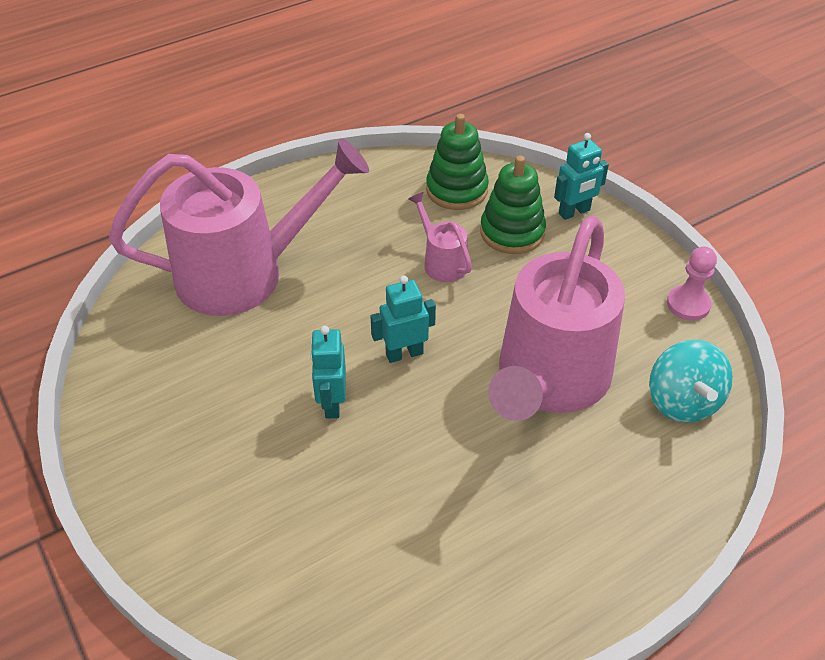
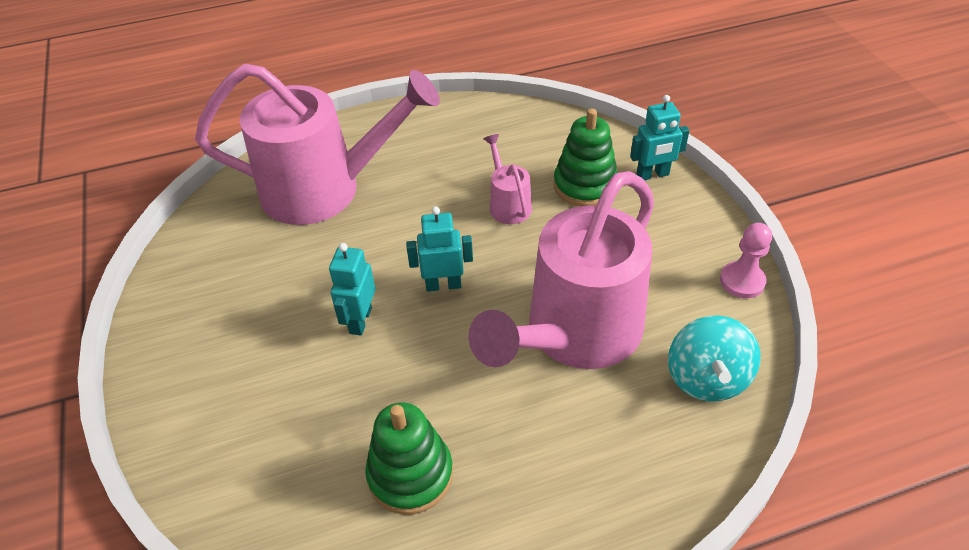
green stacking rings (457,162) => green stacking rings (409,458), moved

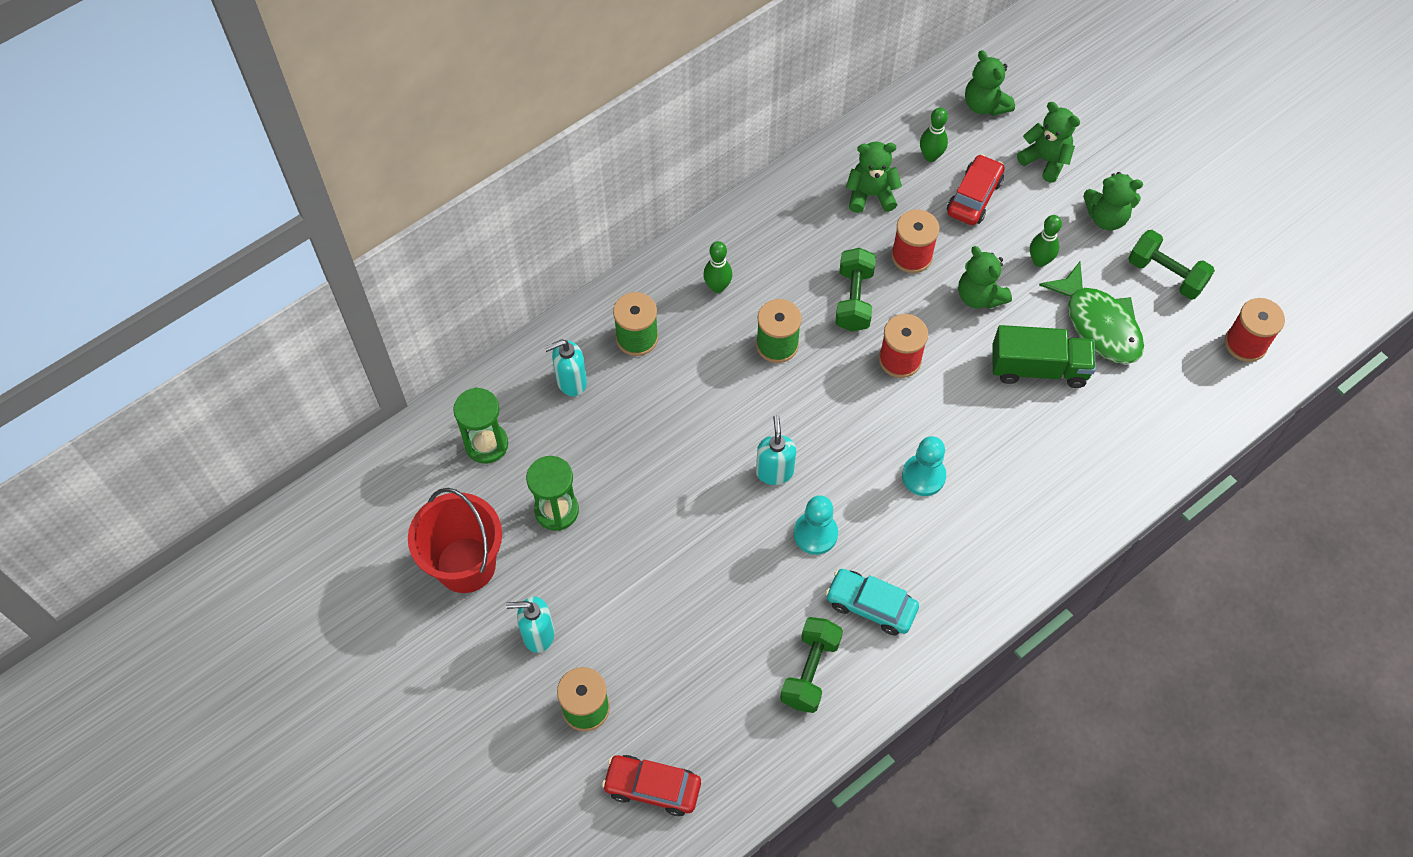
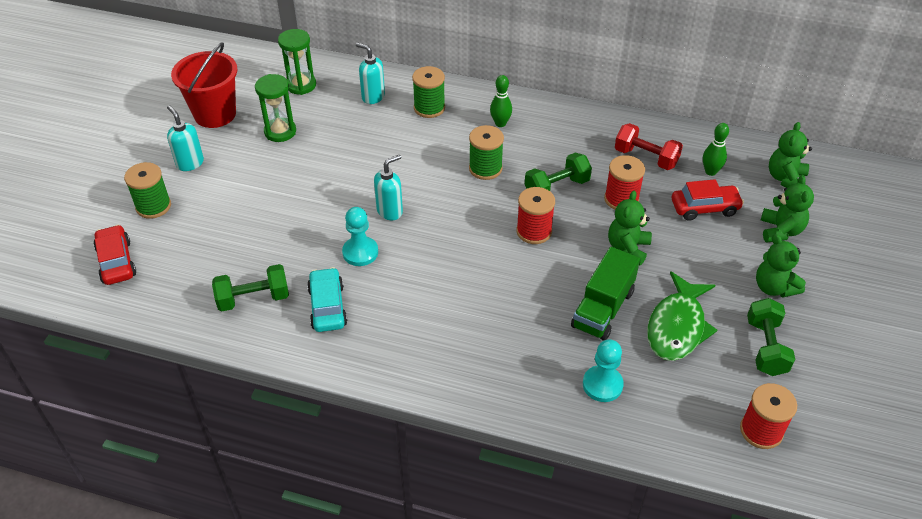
green bowling pin (1046,241) => nothing
teal pawn (924,466) => teal pawn (603,370), moved
green teddy bear (874,177) => scarlet free weight (649,146)
green lorry (1044,356) => green lorry (605,294), 60 degrees clockwise

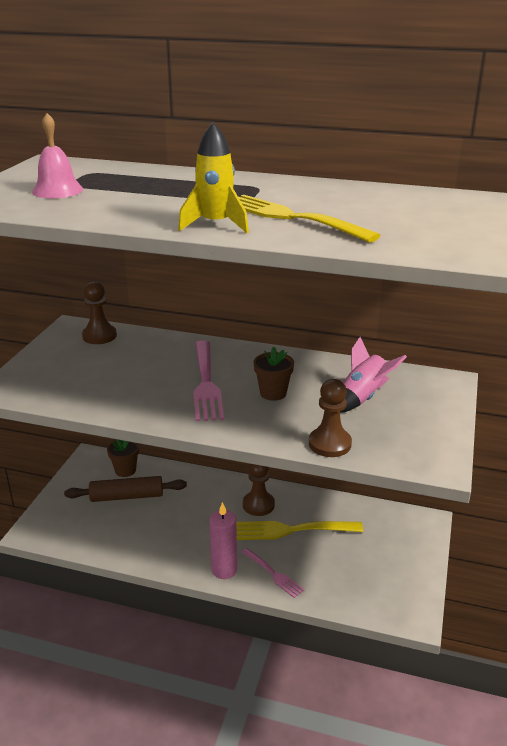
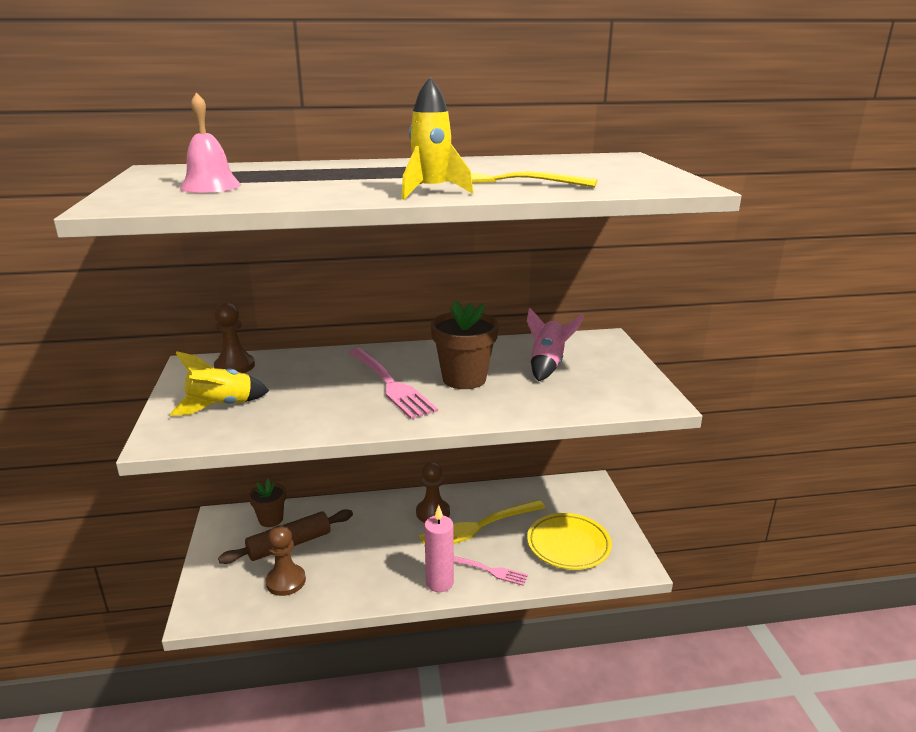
nothing => bright yellow toy rocket (219,383)
nothing => bright yellow flat dish (569,541)
russet pawn (330,418) => russet pawn (286,560), moved
russet potted plant (274,374) => russet potted plant (465,344), x1.59

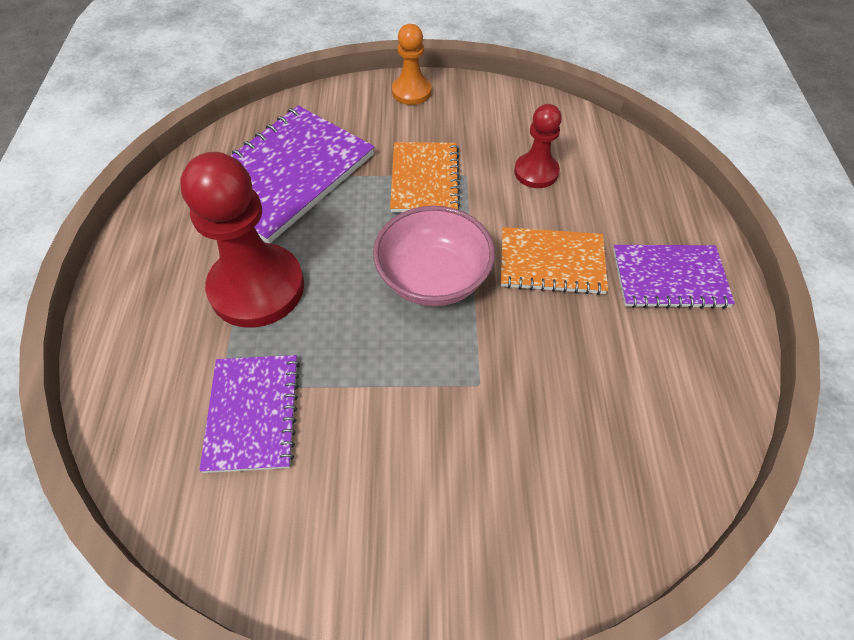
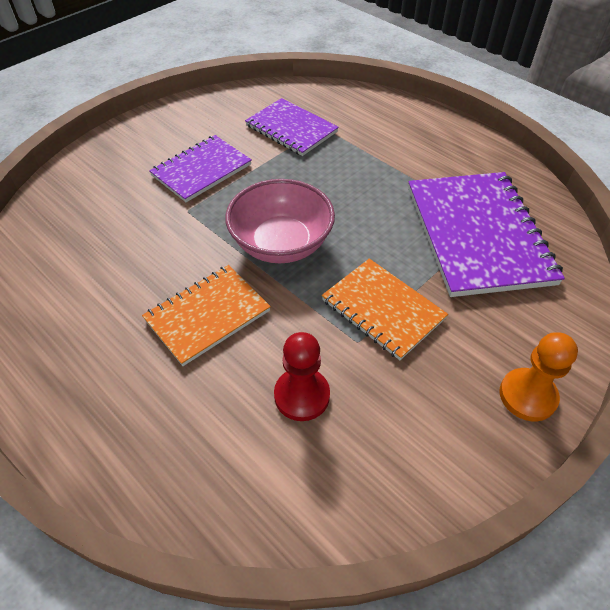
scarlet pawn (242,240) => nothing
violet exercise book (674,277) => violet exercise book (200,168), moved

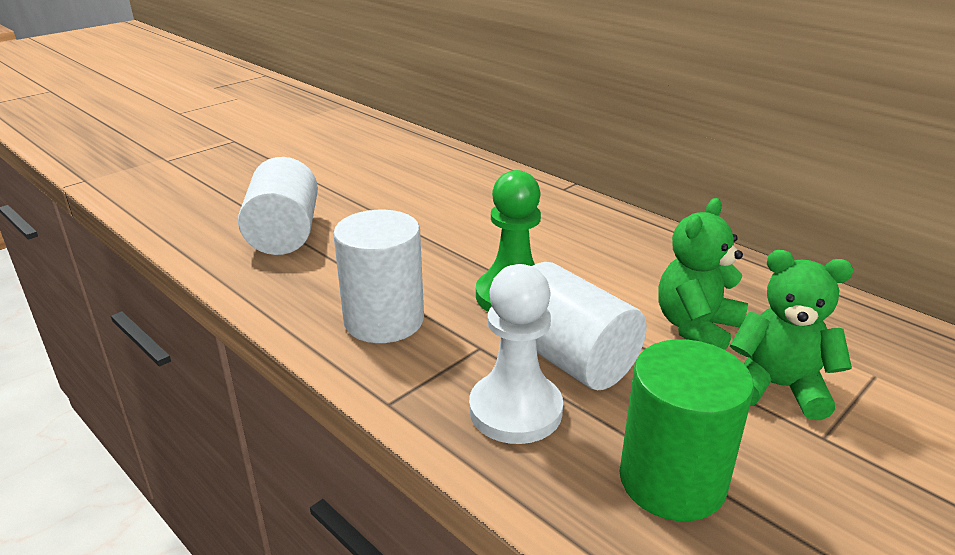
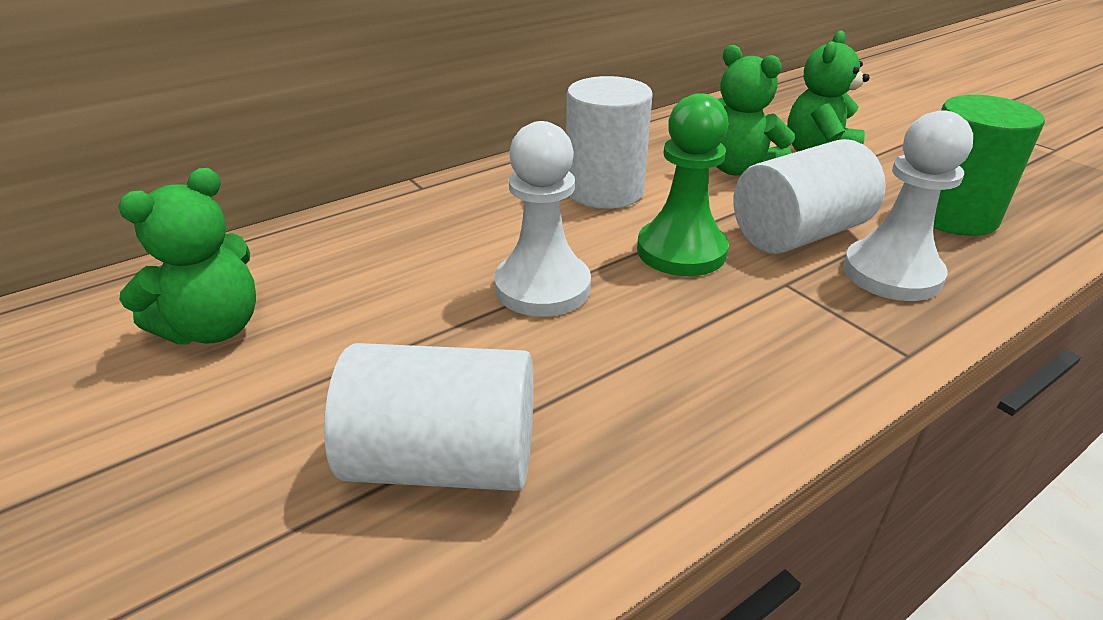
nothing => green teddy bear (187,256)
nothing => pure white pawn (542,219)
pure white cylinder shape (378,276) => pure white cylinder shape (609,142), moved

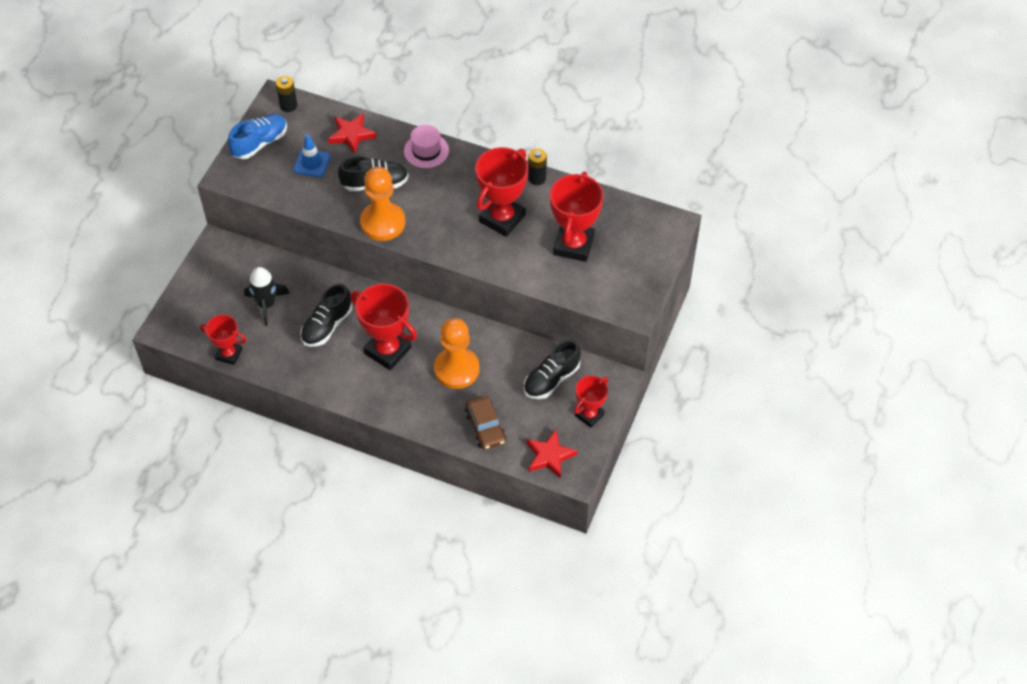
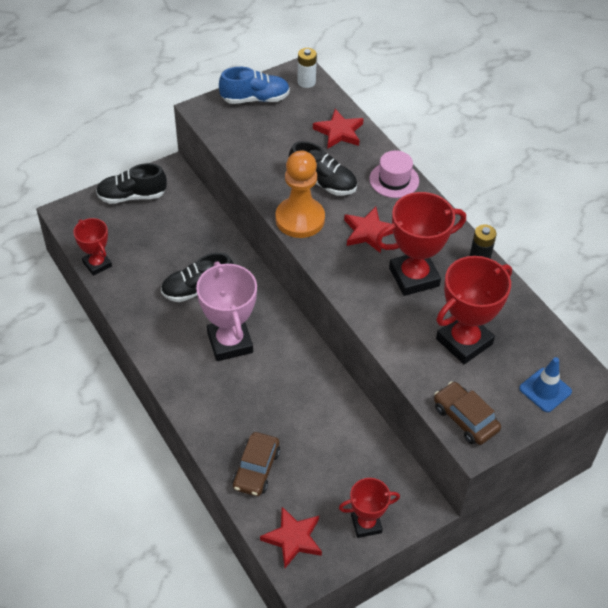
jet-black toy rocket (267,296) => nothing
orange-coloured pawn (457,353) => nothing
nothing => scarlet star (368,230)
nothing => russet automobile (467,413)
blue traffic cone (312,155) => blue traffic cone (545,384), moved
jet-black shoe (552,369) => jet-black shoe (131,183), moved
jet-black AA battery (286,94) => pure white AA battery (307,68)
scarlet trophy (384,327) => pink trophy (226,311)

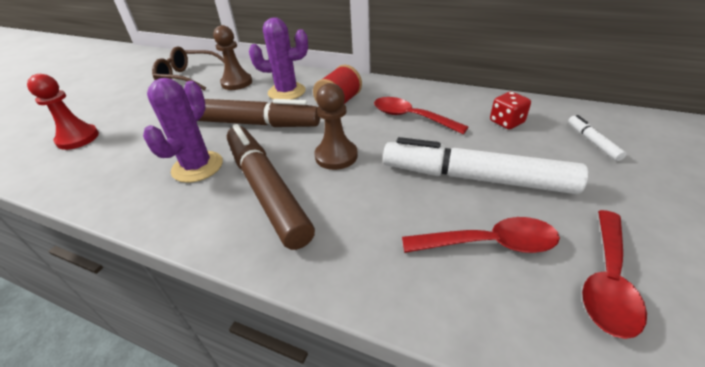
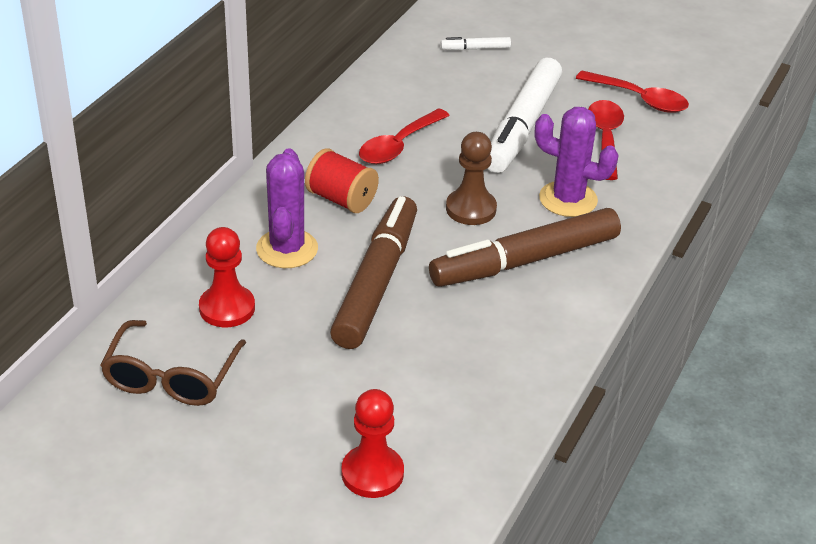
scarlet game die (510,110) => nothing
violet cactus (183,130) => violet cactus (577,162), moved
russet pawn (232,57) => scarlet pawn (227,277)

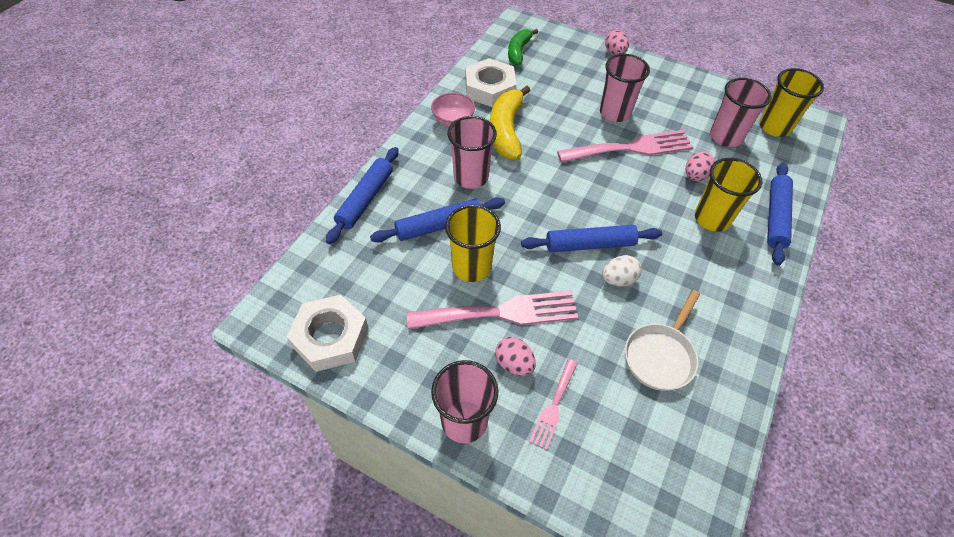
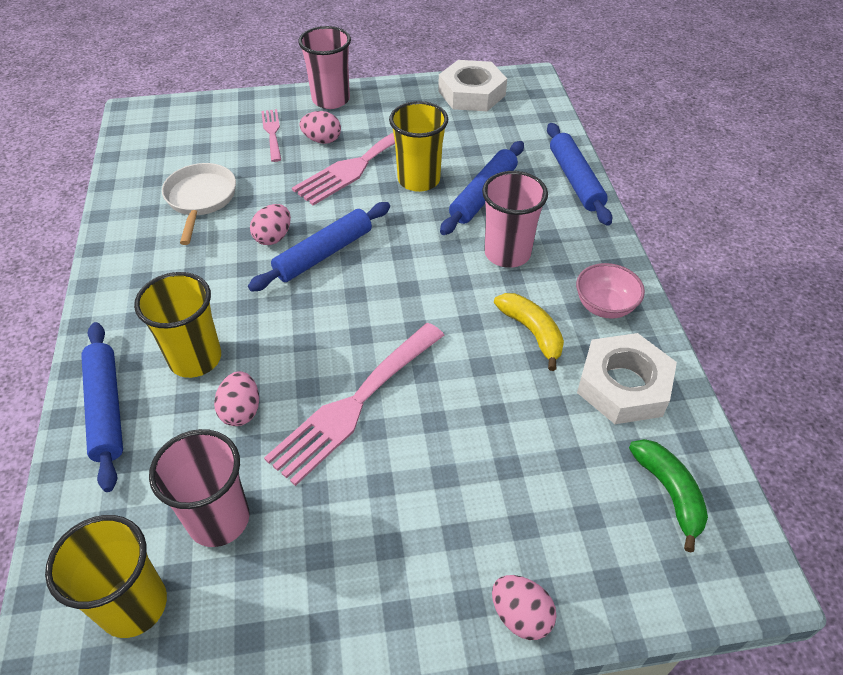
pink beaker (625,88) => nothing
pure white toy egg (622,271) => pink toy egg (270,224)
bright yellow toy banana (510,122) => bright yellow toy banana (529,332), x0.65

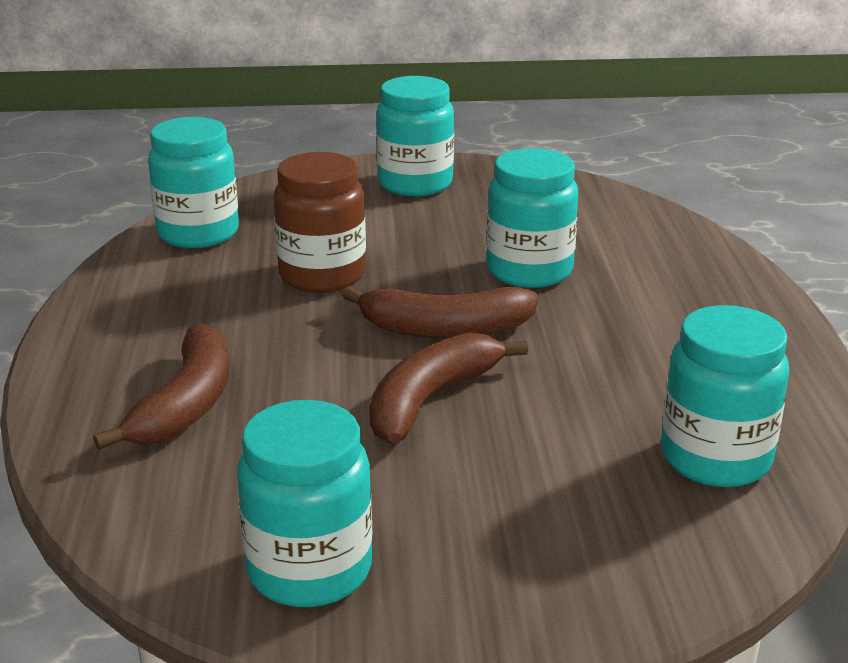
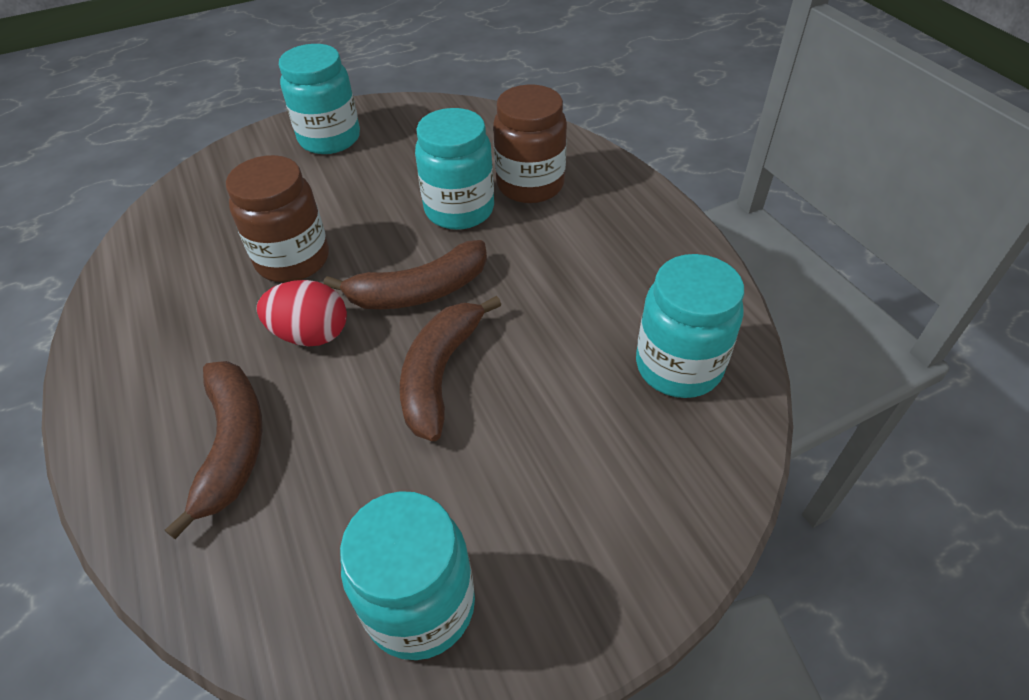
teal preserve jar (193,182) => nothing
nothing => scarlet toy egg (302,313)
nothing => russet preserve jar (530,144)

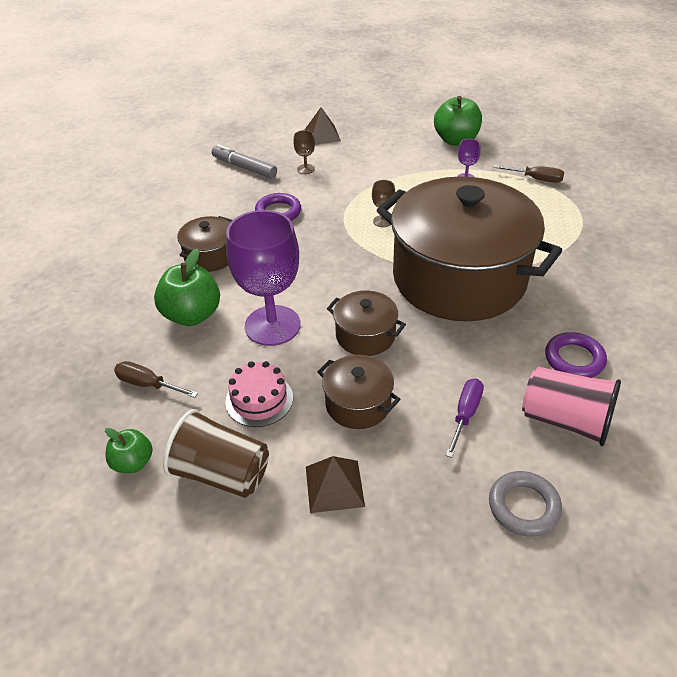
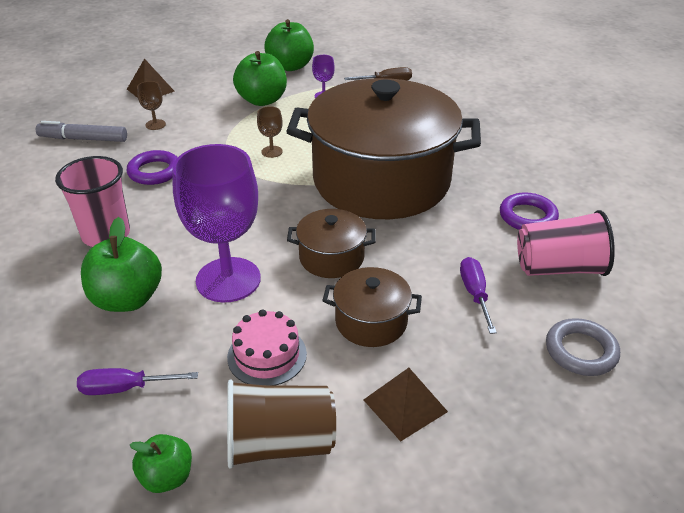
nothing => green apple fruit (260,78)
russet cooking pot (204,244) => pink beaker (92,201)
russet screwdriver (156,379) => violet screwdriver (137,381)

